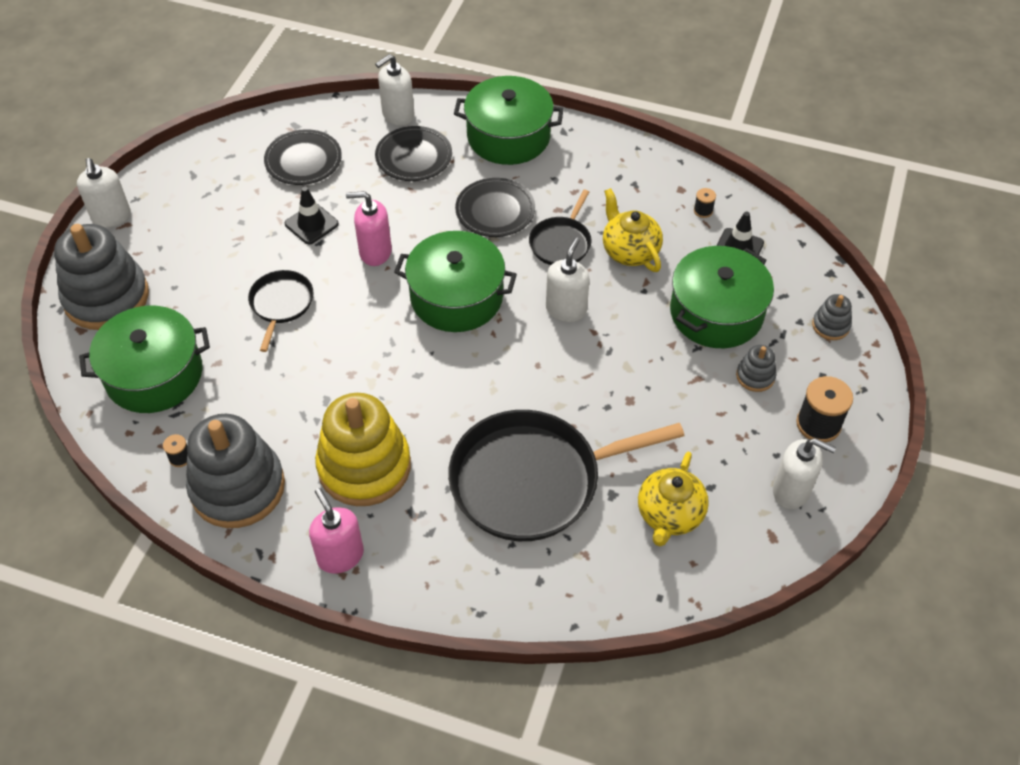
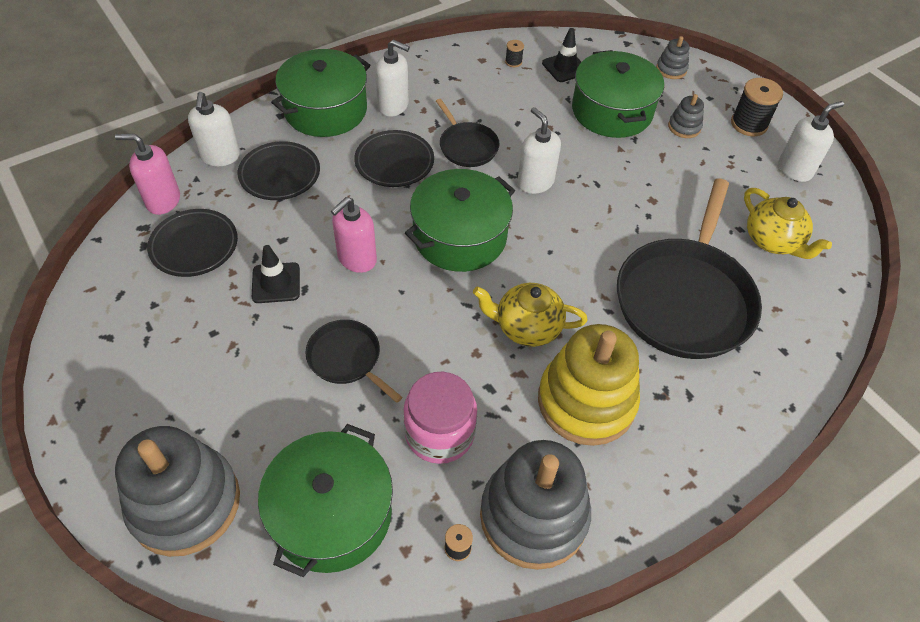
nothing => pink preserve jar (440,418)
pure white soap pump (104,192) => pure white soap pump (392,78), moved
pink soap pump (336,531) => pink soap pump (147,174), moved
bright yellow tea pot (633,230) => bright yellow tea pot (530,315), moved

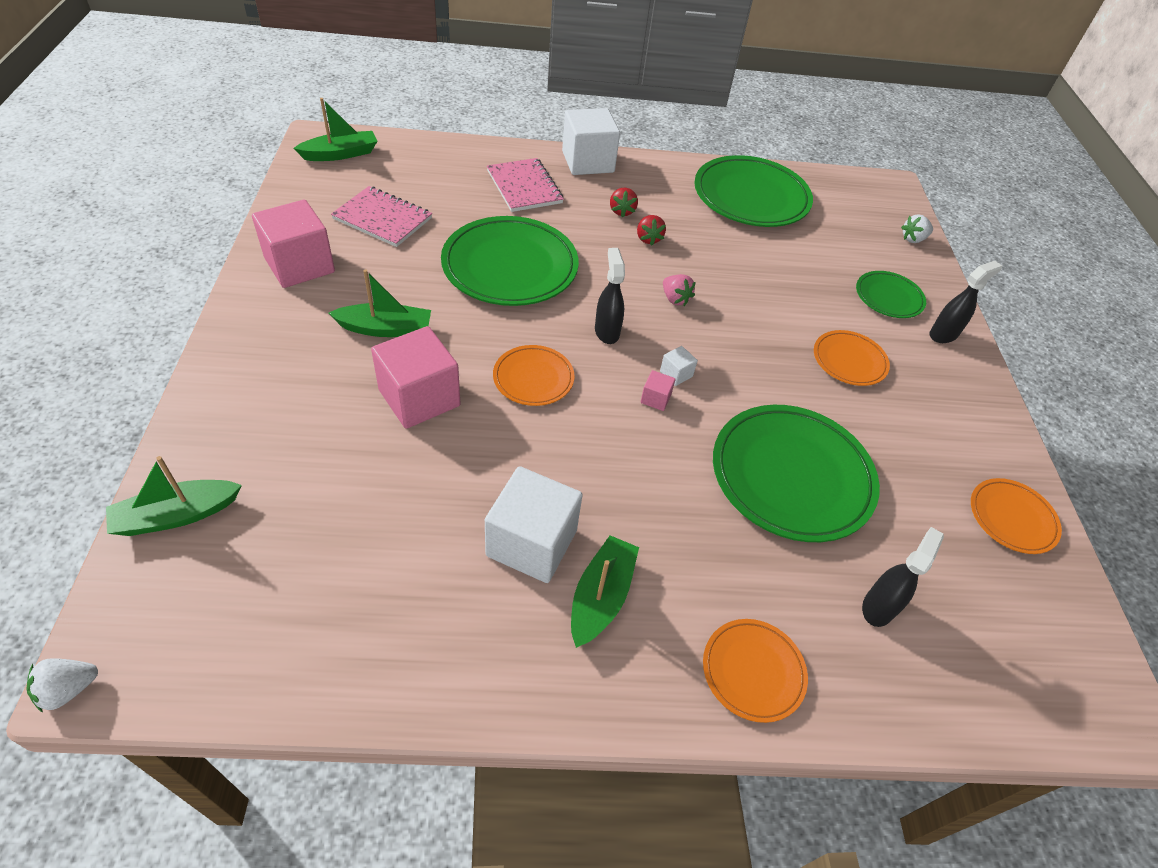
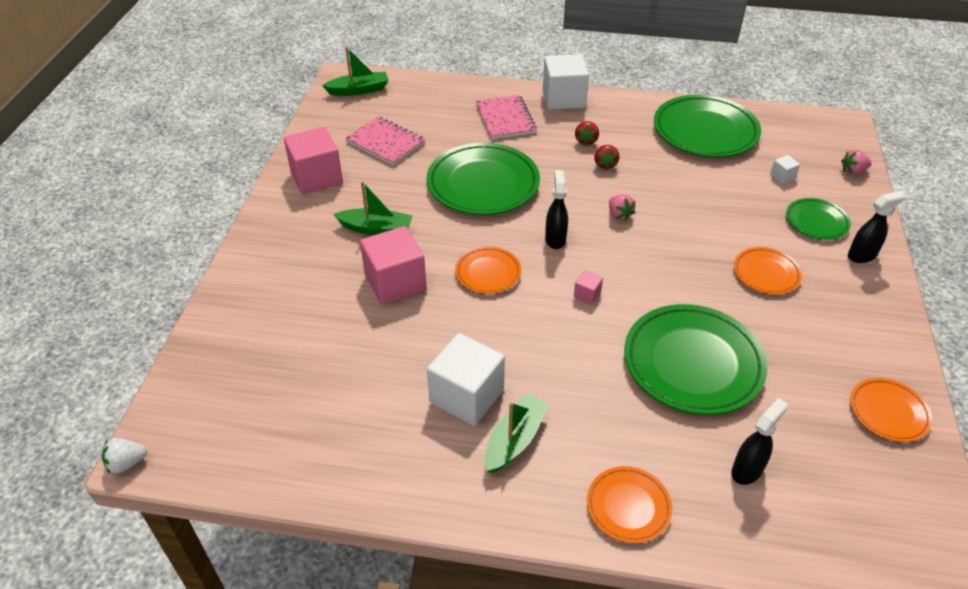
green toy boat (174,496) => nothing
pure white block (679,366) => pure white block (785,169), moved
pure white berry (917,228) => pink berry (856,162)

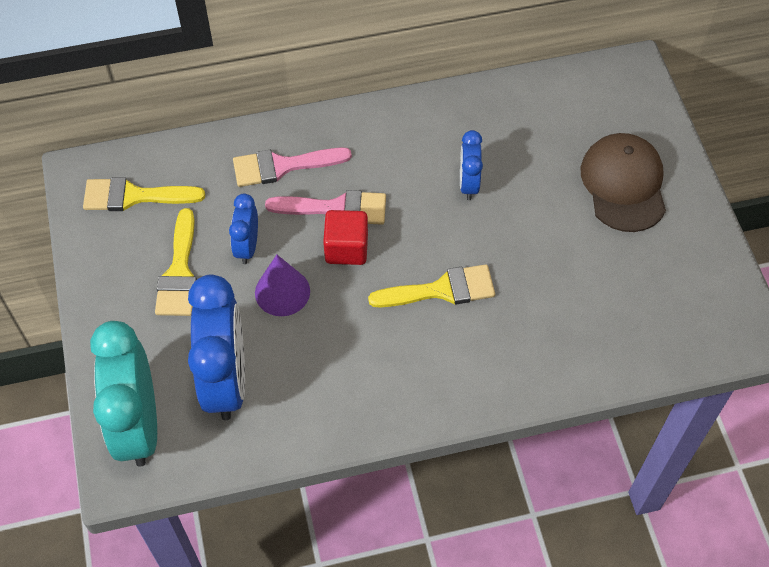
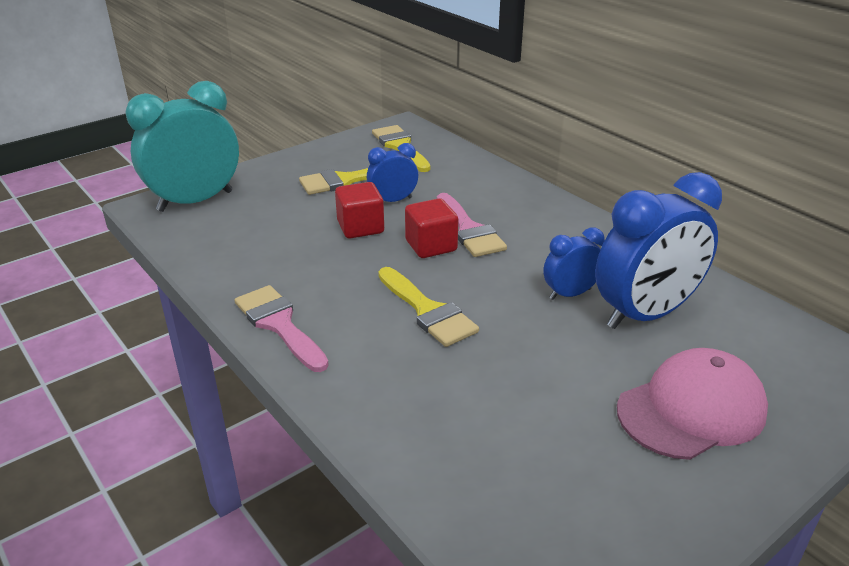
blue alarm clock (216,347) => blue alarm clock (658,250), moved
pink paint brush (292,167) => pink paint brush (282,328), moved
violet cone shape (282,285) => scarlet block (359,210)
russet cap (623,182) => pink cap (692,404)

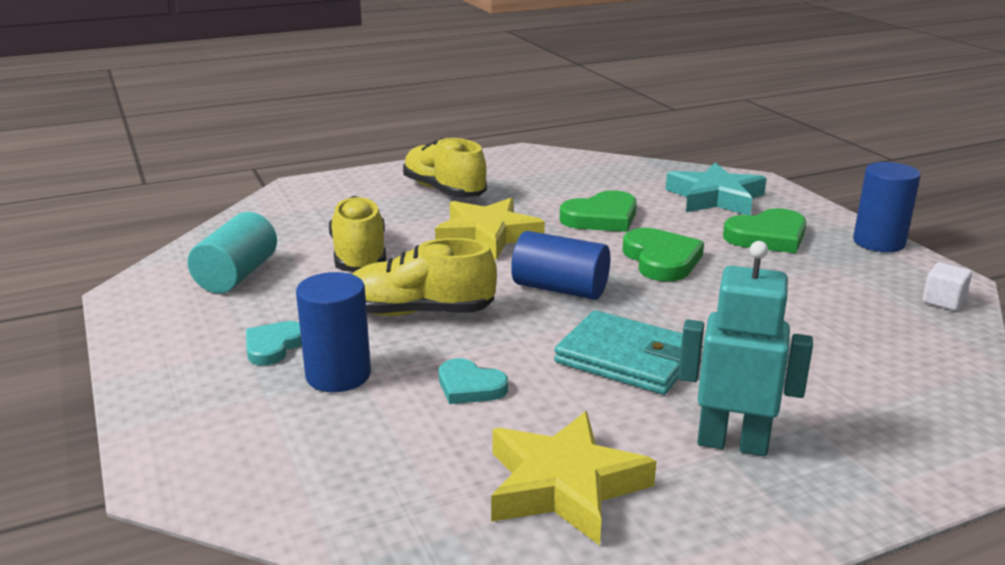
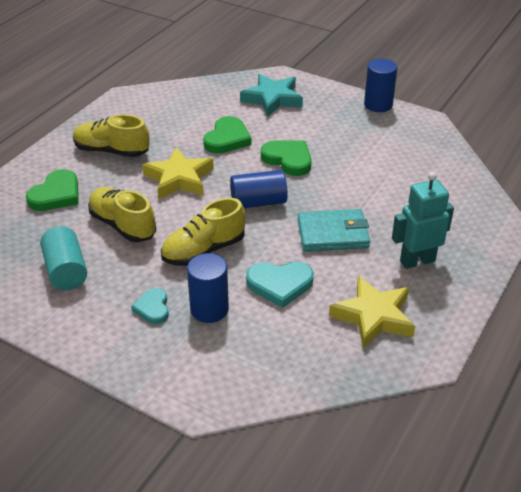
pure white block (947,286) => nothing
green love heart (764,230) => green love heart (52,190), moved
teal love heart (473,381) => teal love heart (280,284), x1.58

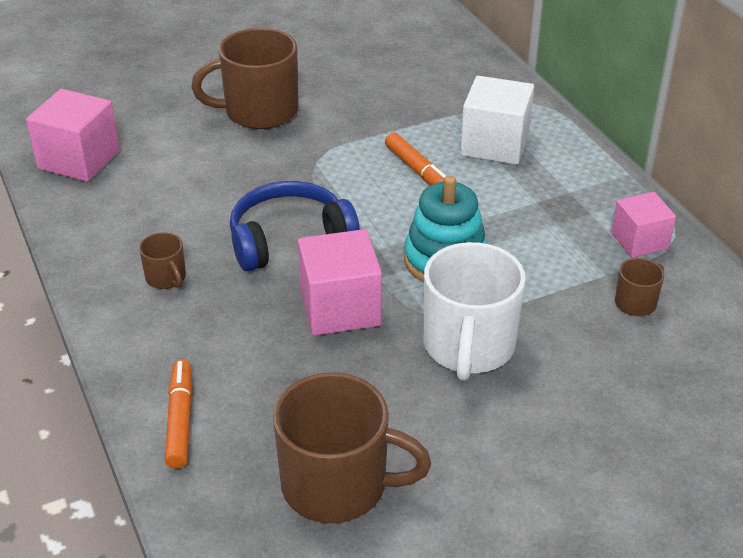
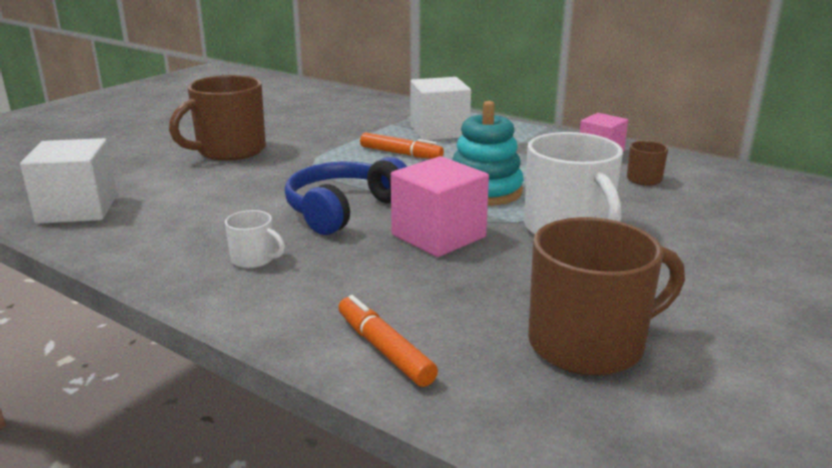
pink block (73,135) => pure white block (68,181)
russet tea mug (162,260) => pure white tea mug (255,239)

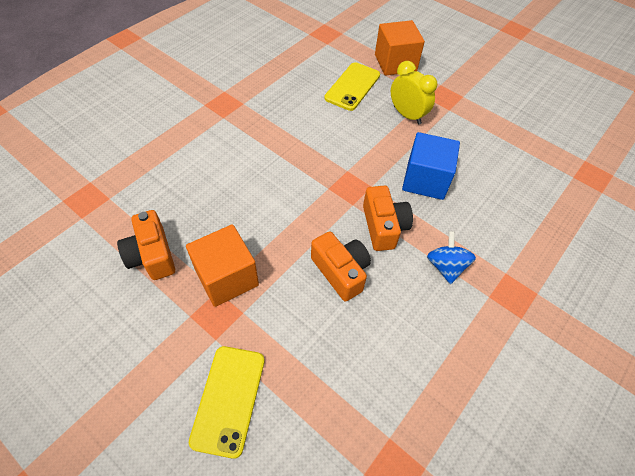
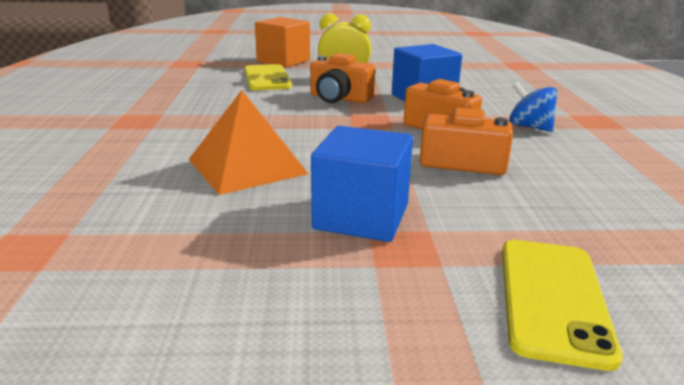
nothing => orange-coloured pyramid (248,142)
orange-coloured compact camera (146,245) => orange-coloured compact camera (342,78), moved
orange-coloured block (222,265) => blue block (362,184)
bright yellow smartphone (227,402) => bright yellow smartphone (562,305), 45 degrees clockwise

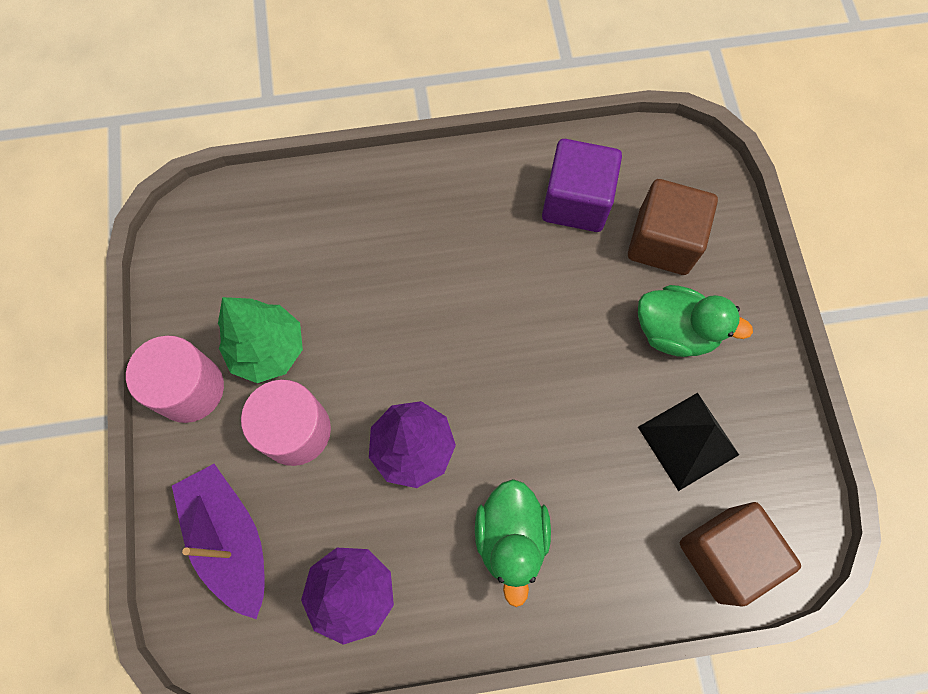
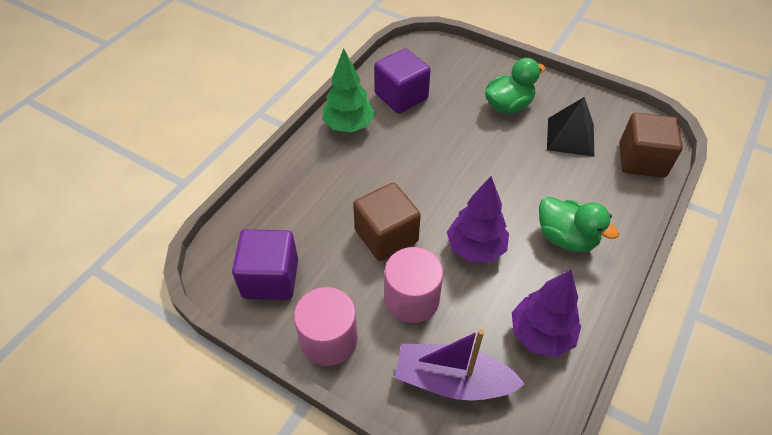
nothing => violet block (265,264)
green fir tree (260,340) => green fir tree (348,90), moved
russet block (673,227) => russet block (387,222), moved

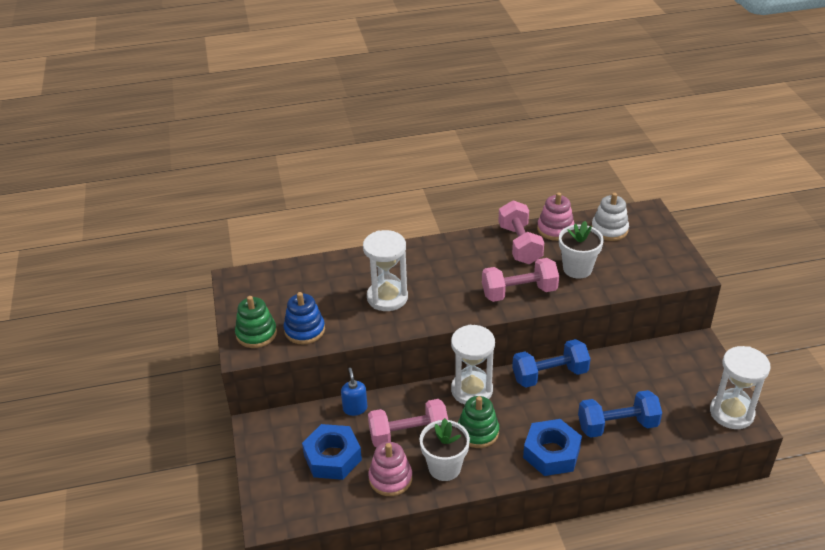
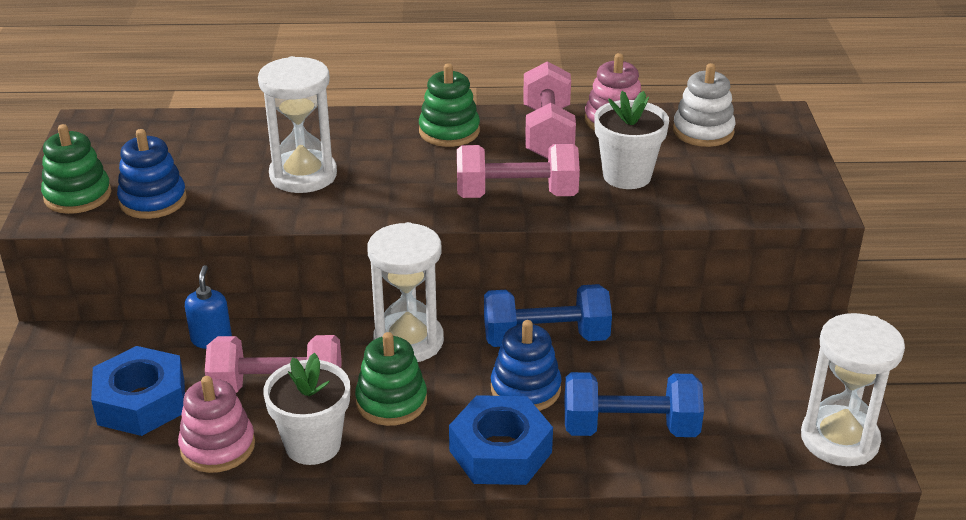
nothing => green stacking rings (449,105)
nothing => blue stacking rings (526,365)

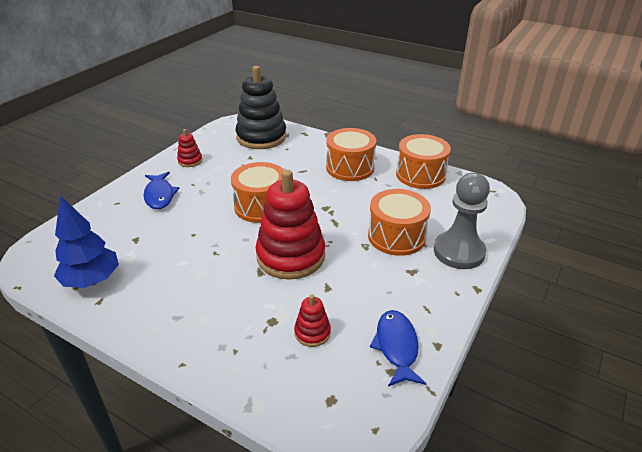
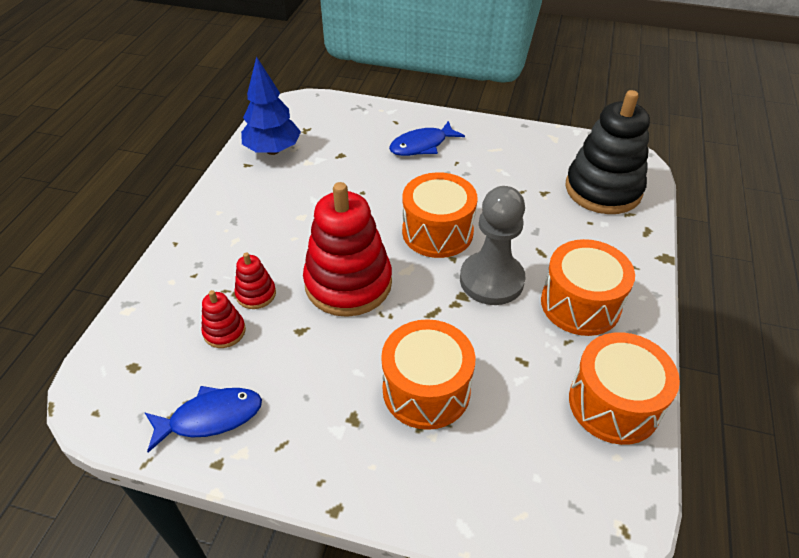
scarlet stacking rings (189,148) => scarlet stacking rings (255,280), moved
ash-grey pawn (462,221) => ash-grey pawn (492,245), moved

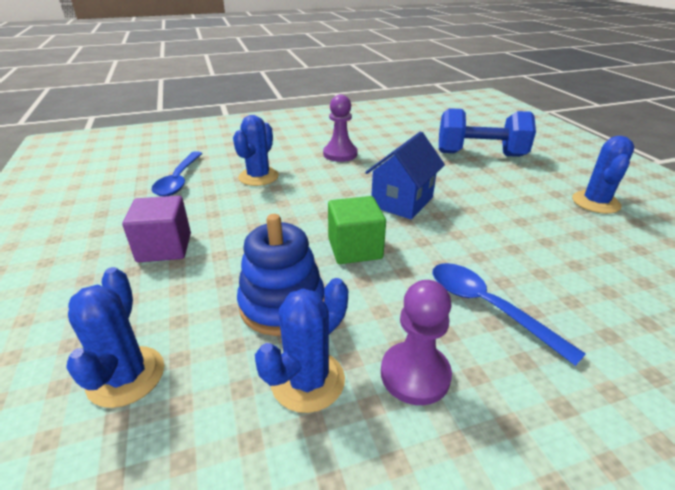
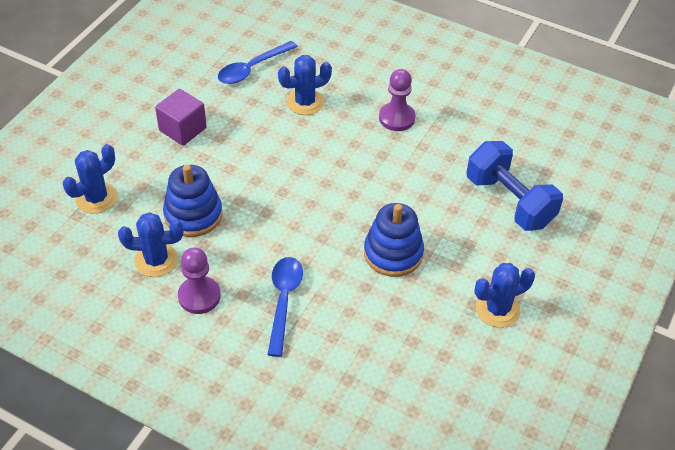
green block (357,230) => nothing
blue toy house (405,175) => nothing
nothing => blue stacking rings (394,240)

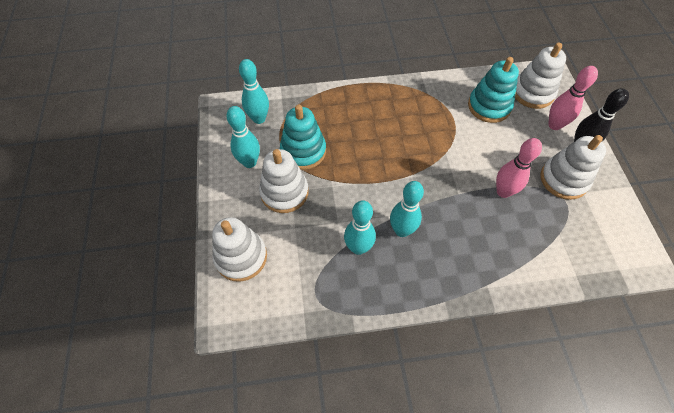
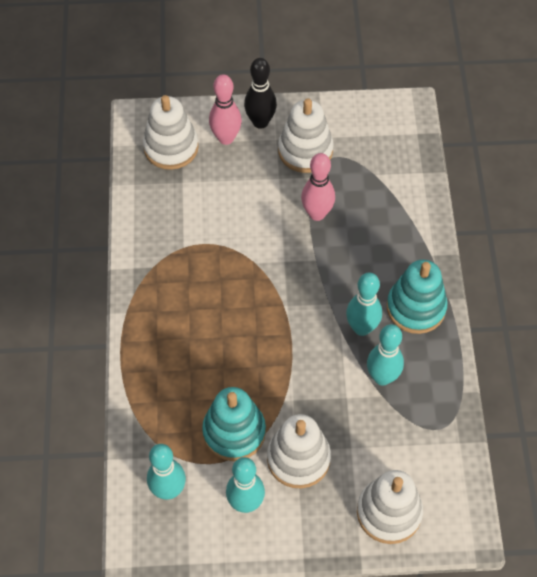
teal stacking rings (493,90) => teal stacking rings (417,297), moved

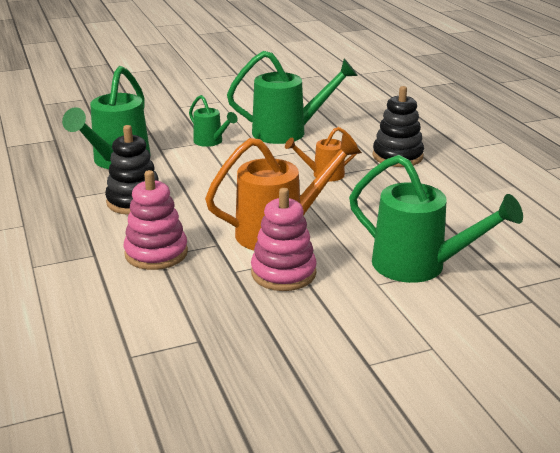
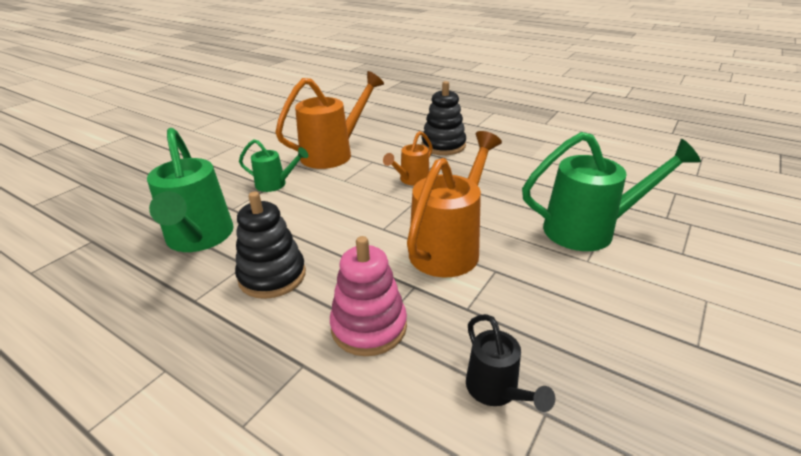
pink stacking rings (284,239) => nothing
nothing => jet-black sprinkling can (510,363)
green sprinkling can (292,97) => orange-coloured sprinkling can (329,120)

